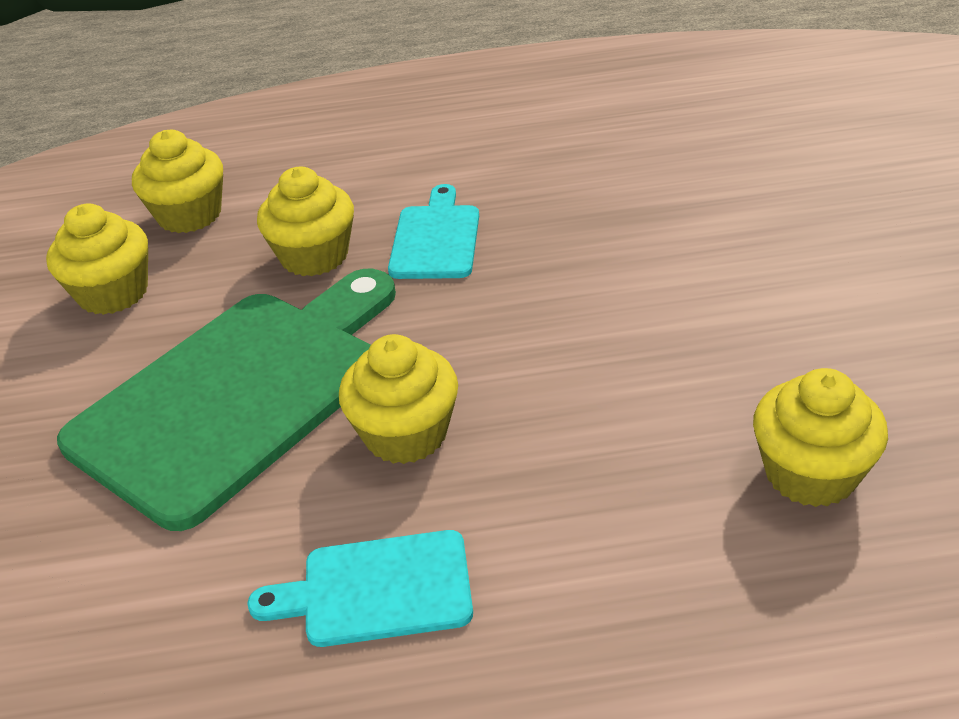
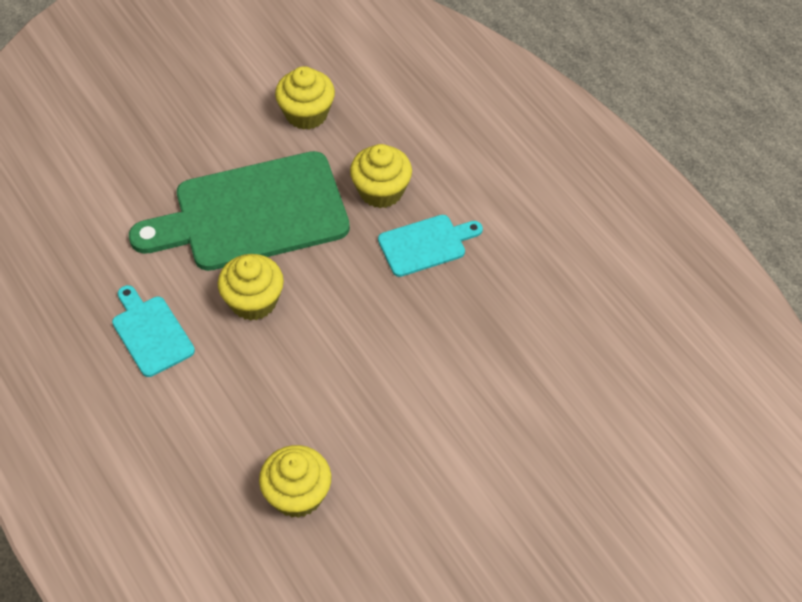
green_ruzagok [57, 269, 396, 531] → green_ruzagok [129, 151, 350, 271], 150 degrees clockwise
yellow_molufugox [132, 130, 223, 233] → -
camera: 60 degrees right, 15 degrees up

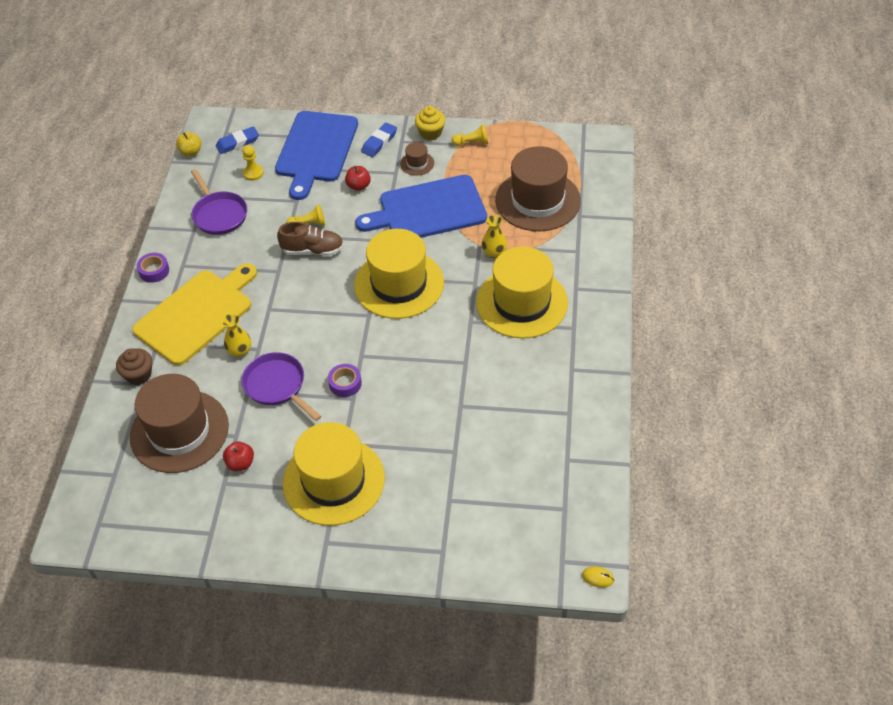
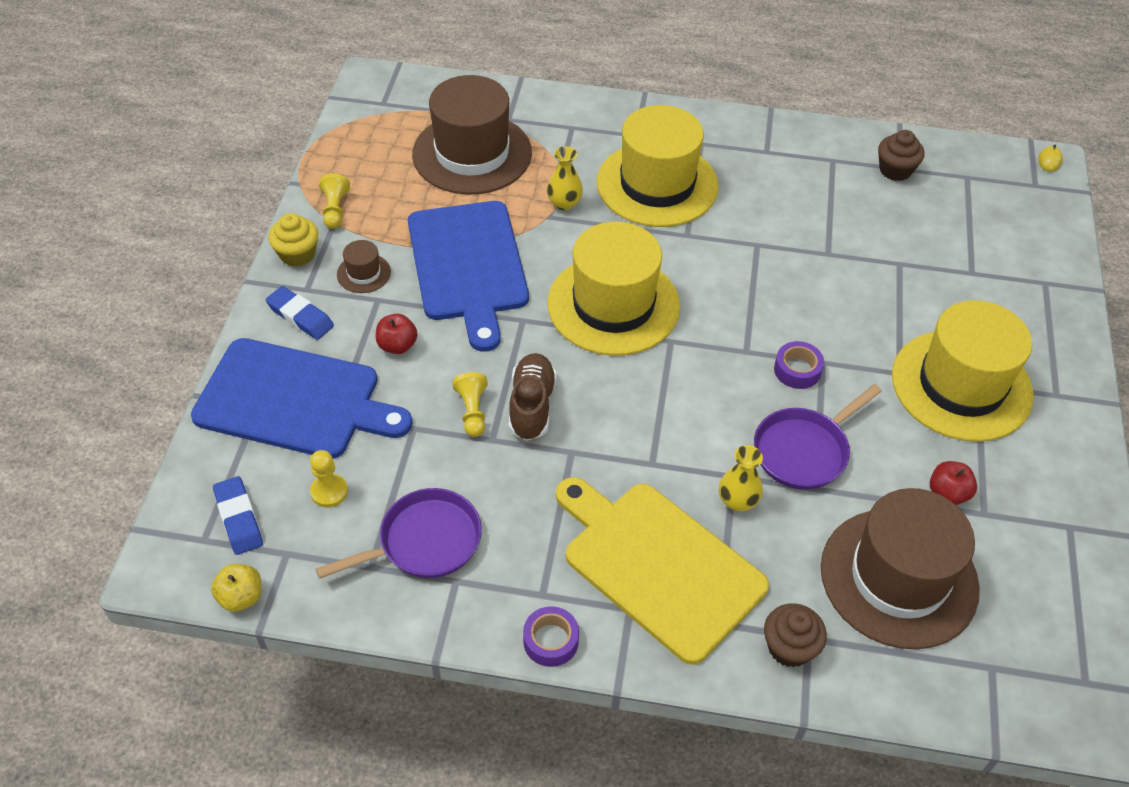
- → brown_molufugox [878, 130, 925, 181]
camera: 90 degrees left, 0 degrees up

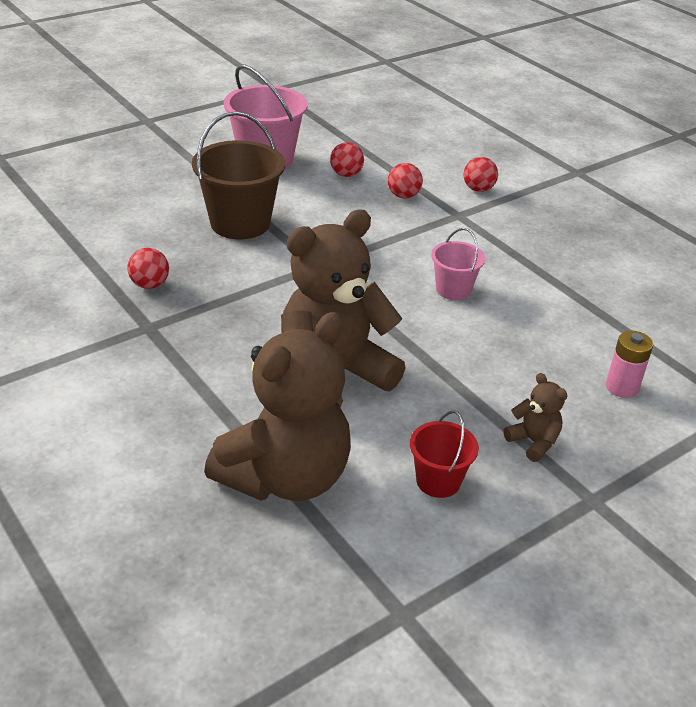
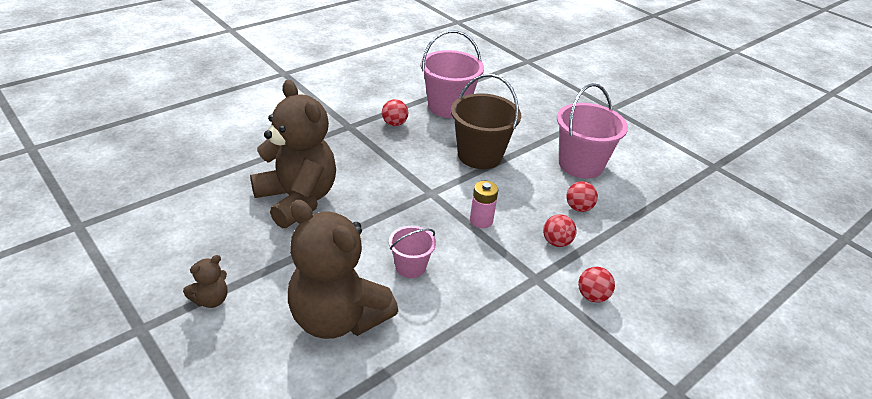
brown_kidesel [204, 312, 351, 501] → brown_kidesel [288, 200, 398, 339], shifted
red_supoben [410, 410, 479, 498] → -
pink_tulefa [606, 331, 653, 398] → pink_tulefa [470, 181, 498, 228], shifted
- → pink_supoben [421, 30, 484, 118]
camera: 85 degrees right, 0 degrees up

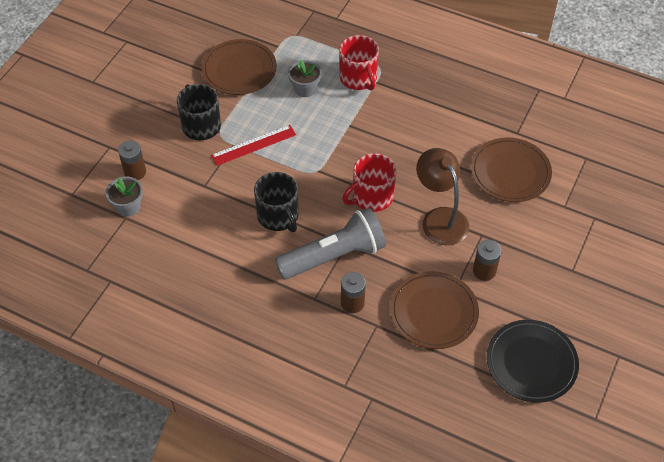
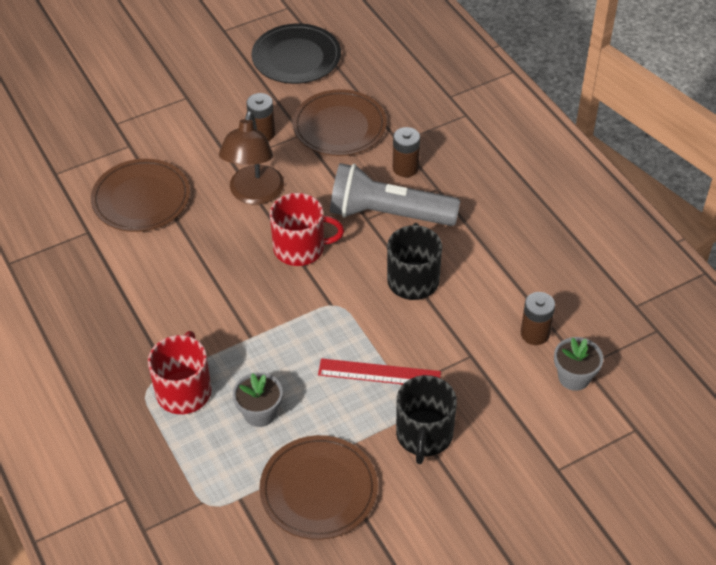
brown_tulefa [118, 141, 146, 180] → brown_tulefa [521, 292, 555, 345], shifted
camera: 145 degrees left, 5 degrees down

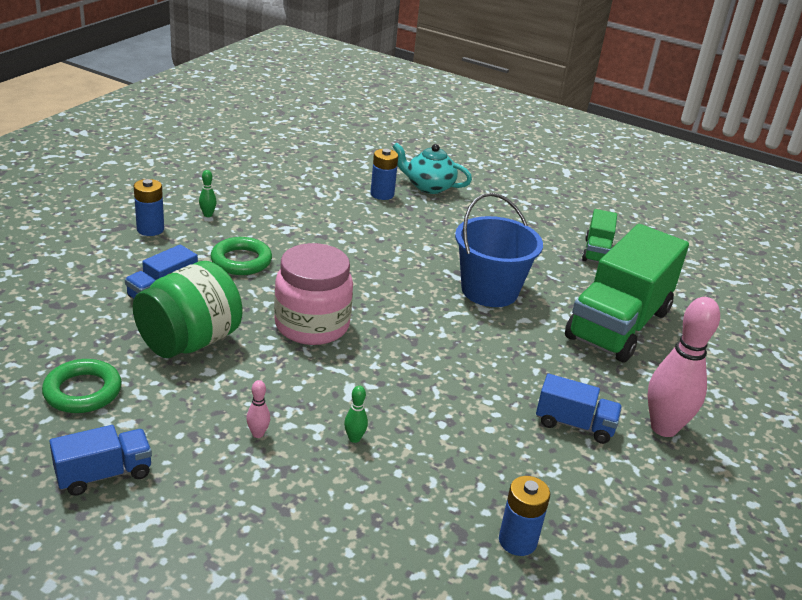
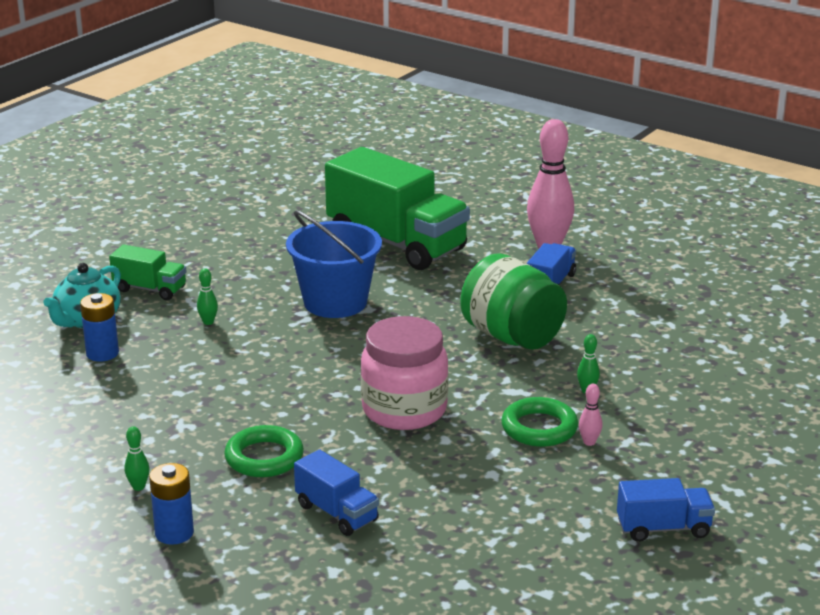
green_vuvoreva [42, 359, 122, 413] → green_vuvoreva [501, 397, 578, 447], shifted
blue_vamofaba [49, 425, 152, 496] → blue_vamofaba [617, 478, 715, 542], 105 degrees clockwise
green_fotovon [133, 261, 242, 358] → green_fotovon [460, 253, 567, 350], shifted
blue_tulefa [499, 476, 550, 556] → -
green_vamofaba [582, 209, 617, 263] → green_vamofaba [109, 245, 186, 300], shifted
- → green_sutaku [197, 268, 218, 325]
camera: 80 degrees left, 5 degrees down

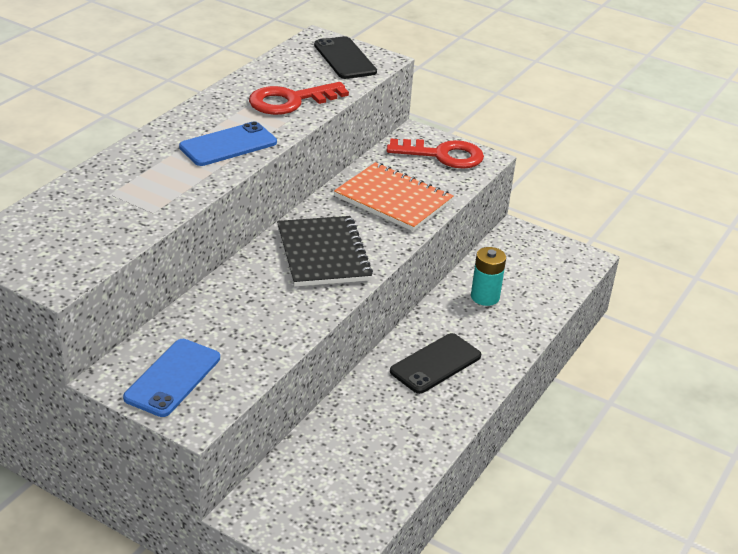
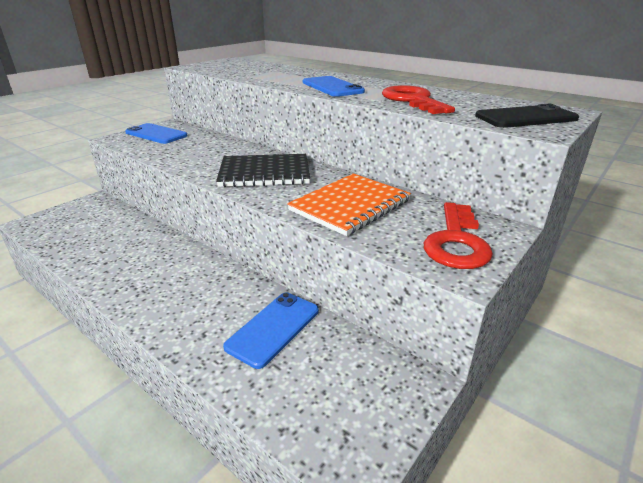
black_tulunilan [390, 333, 481, 394] → -
turquoise_tulefa [471, 247, 506, 306] → blue_tulunilan [223, 292, 319, 369]
camera: 100 degrees right, 5 degrees down

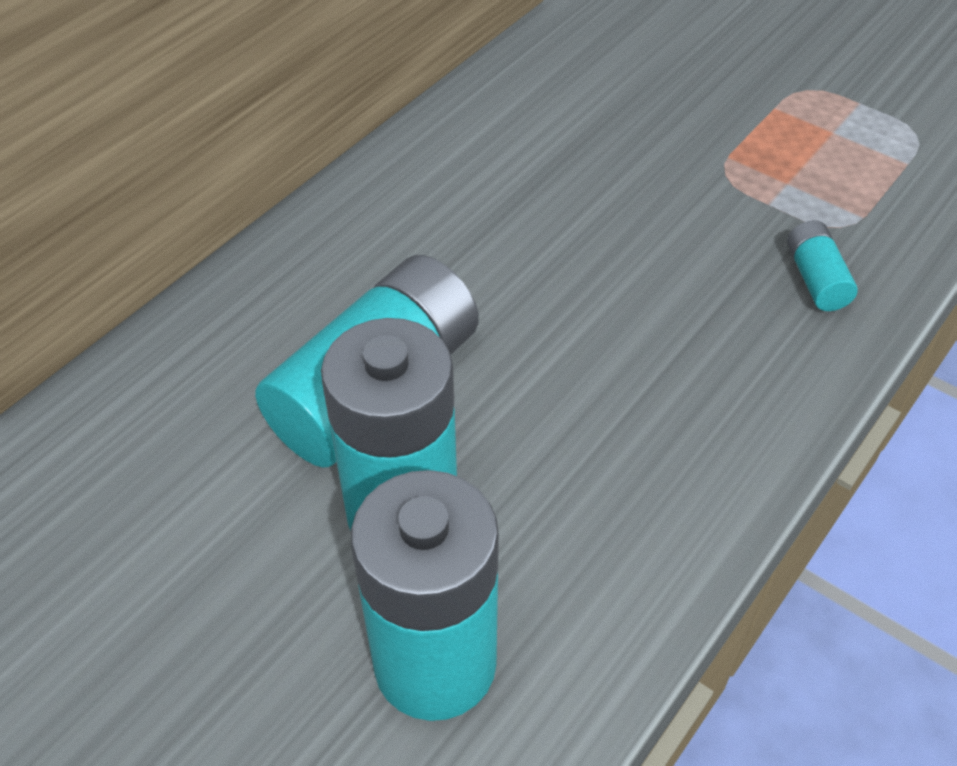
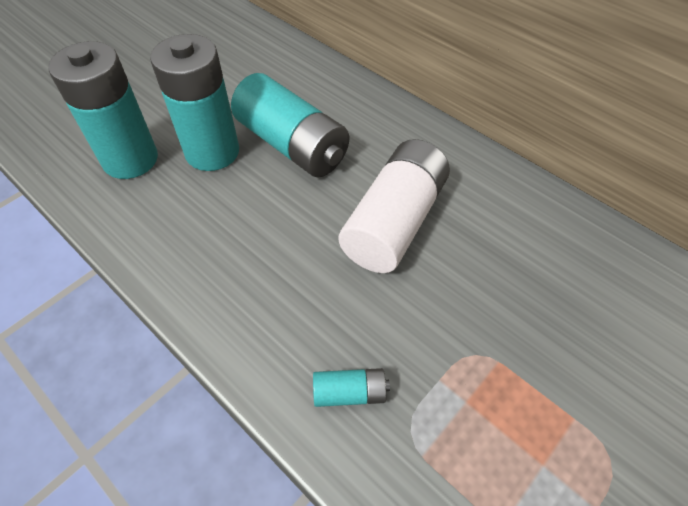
- → white_tulefa [339, 139, 450, 273]
camera: 95 degrees right, 5 degrees up

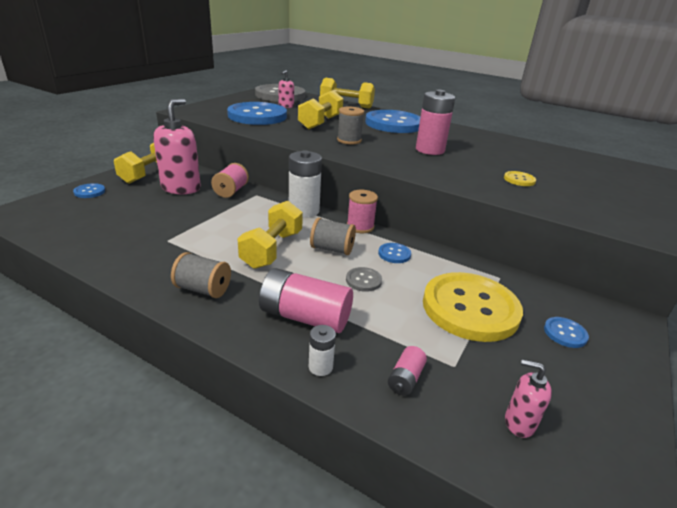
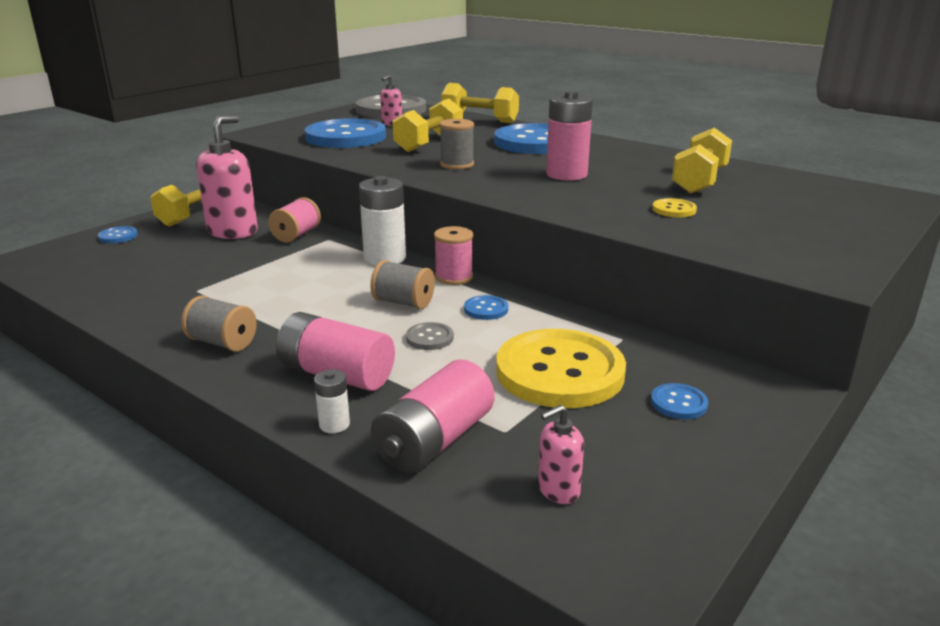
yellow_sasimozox [238, 201, 303, 269] → yellow_sasimozox [672, 128, 732, 194], shifted
pink_tulefa [388, 346, 427, 396] → pink_tulefa [371, 359, 495, 473], x2.06
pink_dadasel [505, 360, 552, 438] → pink_dadasel [538, 405, 584, 504], 60 degrees counterclockwise
camera: 10 degrees right, 5 degrees down

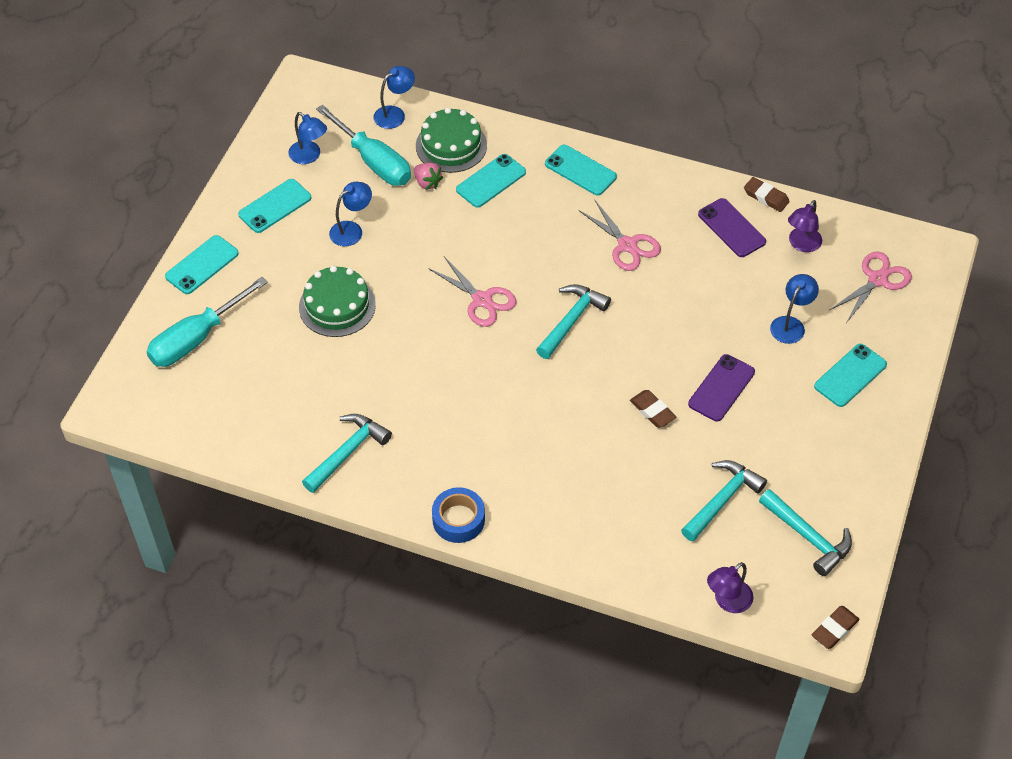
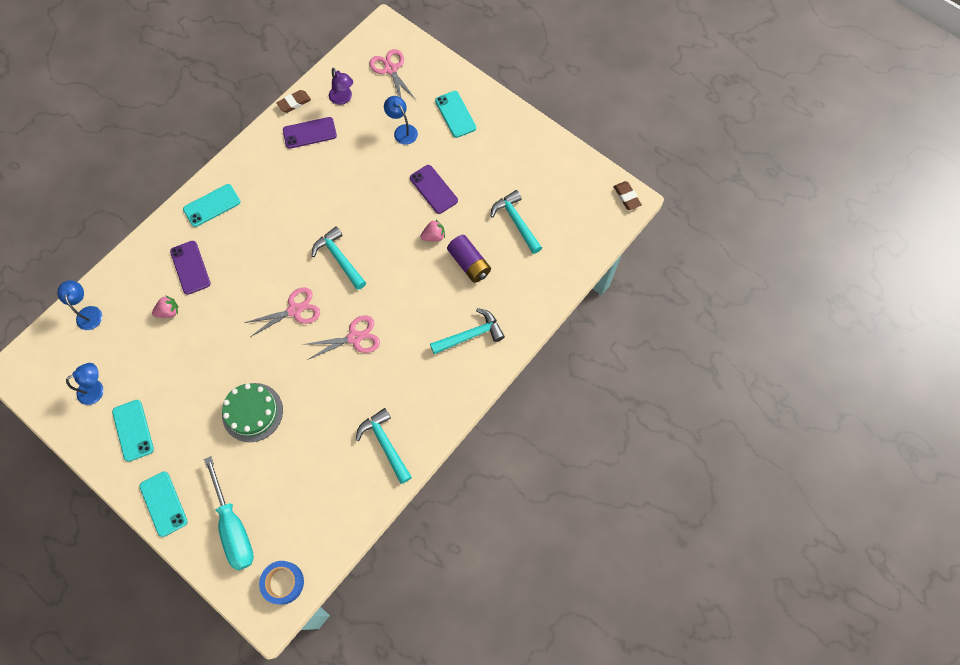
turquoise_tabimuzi [316, 105, 411, 186] → -
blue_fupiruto [329, 182, 372, 246] → -
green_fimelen [416, 108, 487, 173] → -
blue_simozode [432, 487, 485, 543] → blue_simozode [259, 561, 304, 605], shifted
turquoise_tulunilan [456, 154, 526, 208] → purple_tulunilan [170, 241, 211, 295]
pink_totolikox [578, 200, 661, 271] → pink_totolikox [303, 315, 380, 360], shifted
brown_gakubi [630, 390, 676, 428] → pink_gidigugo [420, 220, 445, 241]
purple_fupiruto [707, 562, 753, 613] → -
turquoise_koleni [759, 489, 852, 576] → turquoise_koleni [430, 308, 505, 354], shifted
- → purple_tulefa [447, 235, 491, 283]
camera: 70 degrees left, 15 degrees up

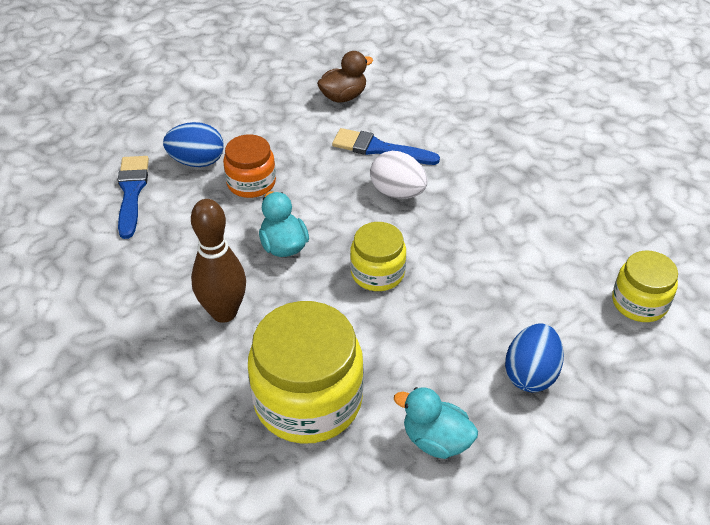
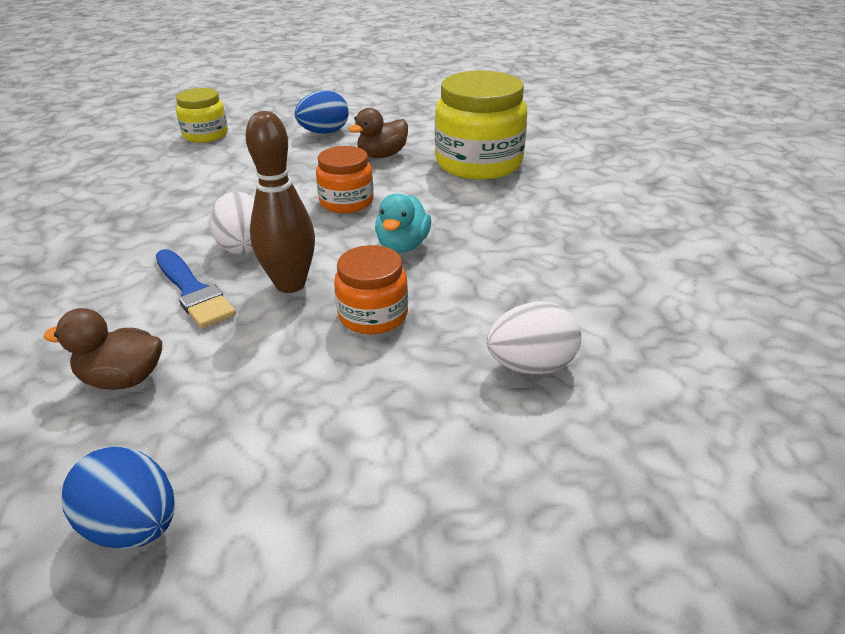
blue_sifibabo [118, 156, 149, 239] → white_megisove [487, 301, 581, 374]
blue_megisove [163, 122, 224, 167] → blue_megisove [61, 447, 175, 549], shifted
brown_sutaku [191, 199, 246, 323] → brown_sutaku [246, 111, 315, 293], shifted
yellow_fotovon [350, 222, 406, 291] → orange_fotovon [316, 146, 374, 213]
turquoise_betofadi [394, 387, 478, 459] → -
- → brown_betofadi [348, 108, 408, 158]
camera: 145 degrees left, 10 degrees down

